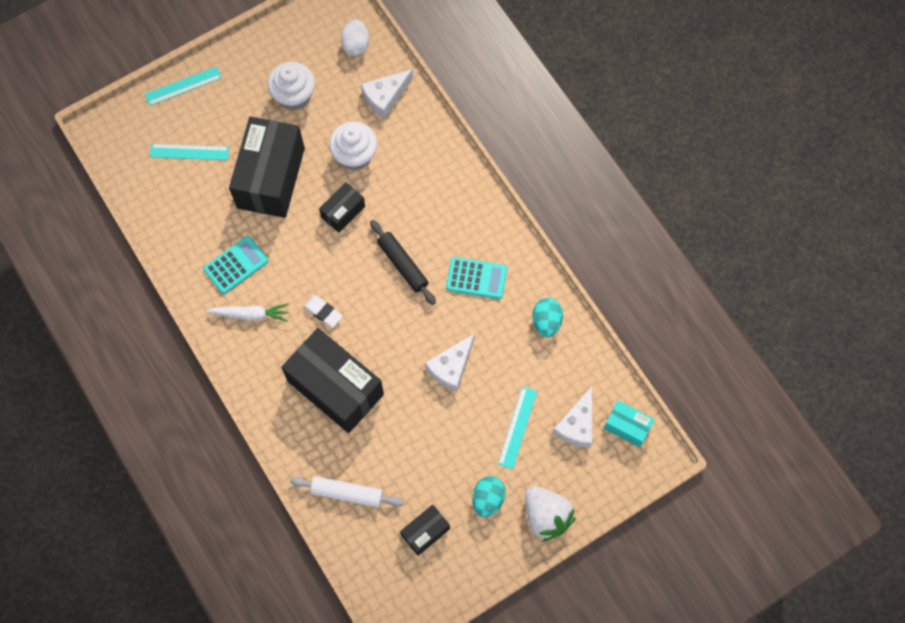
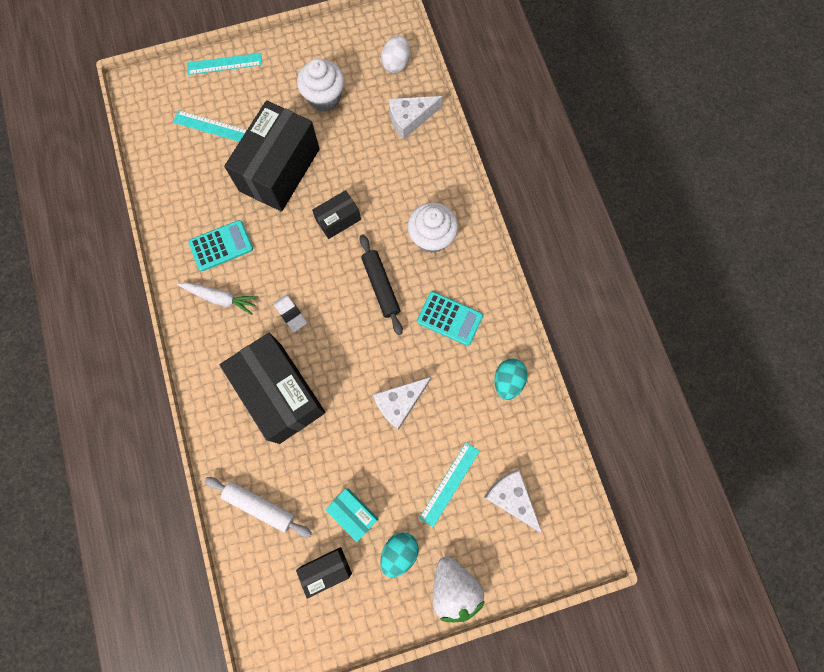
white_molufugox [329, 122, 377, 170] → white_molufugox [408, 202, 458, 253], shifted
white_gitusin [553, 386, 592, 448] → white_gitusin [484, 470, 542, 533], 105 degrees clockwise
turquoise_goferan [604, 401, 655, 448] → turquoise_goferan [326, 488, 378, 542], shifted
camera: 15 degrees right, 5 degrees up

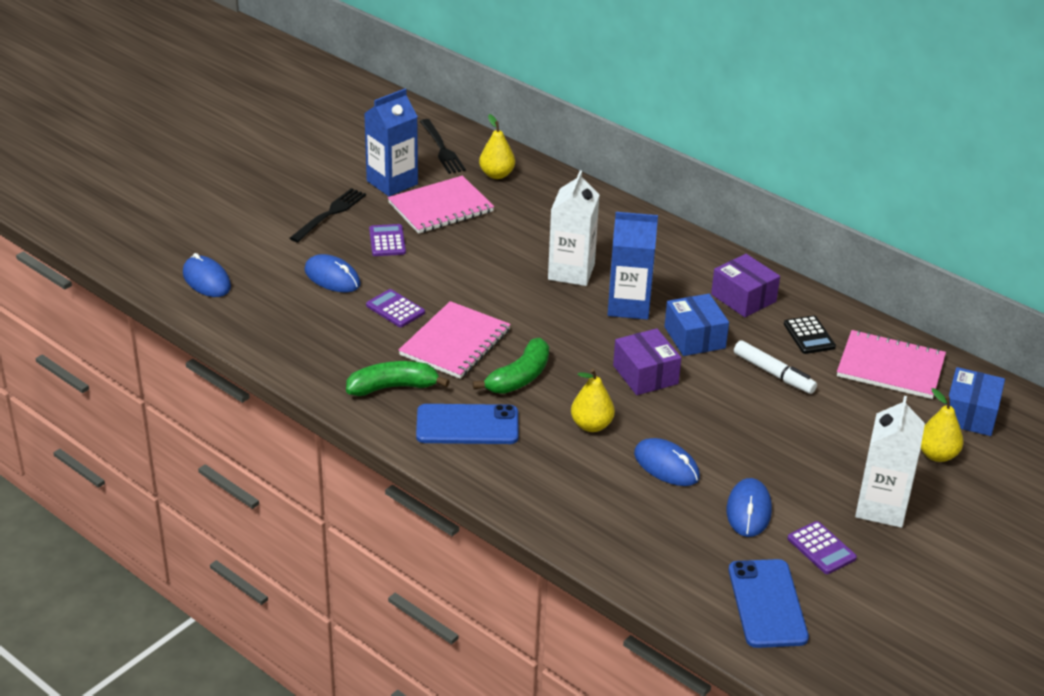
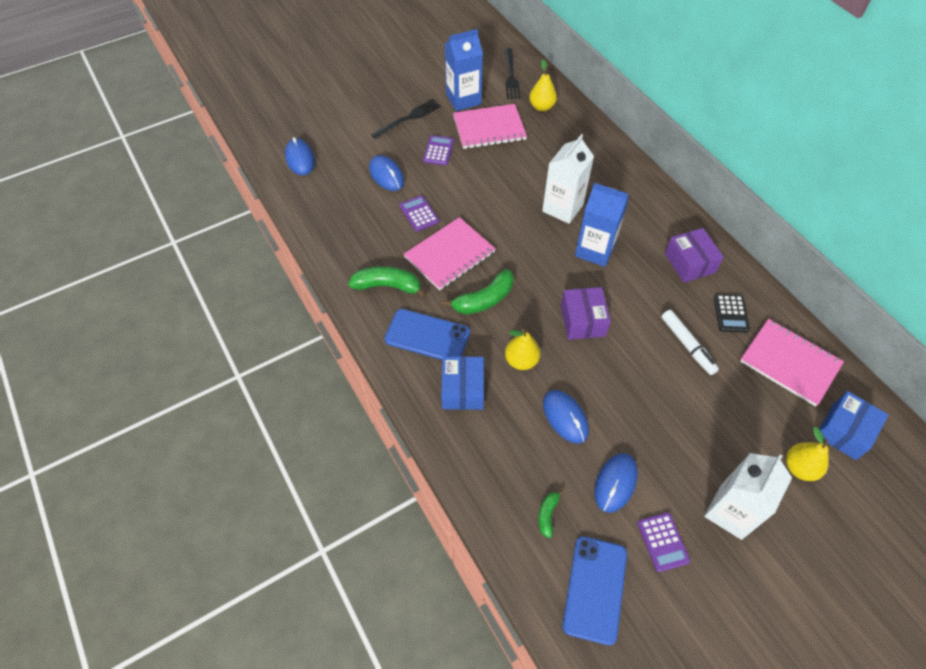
blue_goferan [664, 294, 729, 356] → blue_goferan [441, 356, 484, 410], shifted
- → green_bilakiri [538, 490, 564, 538]
camera: 20 degrees right, 20 degrees up

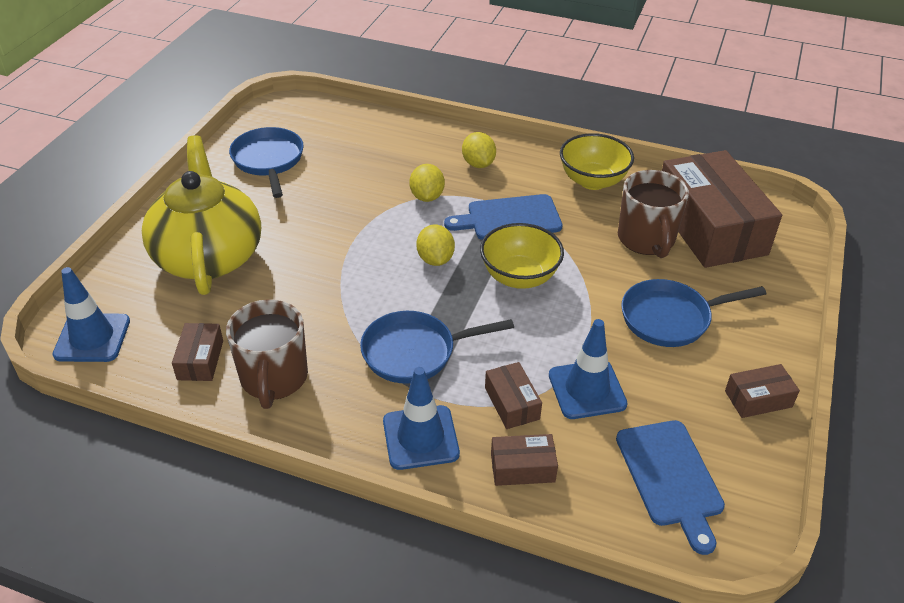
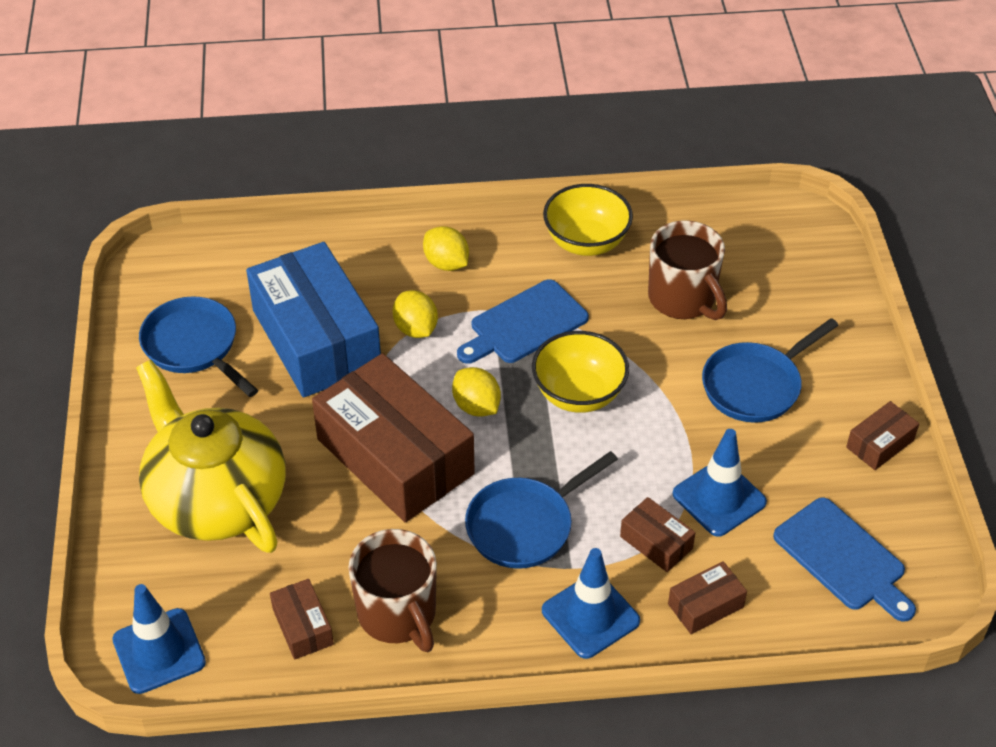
brown_goferan [662, 150, 782, 268] → brown_goferan [312, 353, 475, 522], shifted
- → blue_goferan [246, 242, 381, 398]
camera: 25 degrees left, 5 degrees up

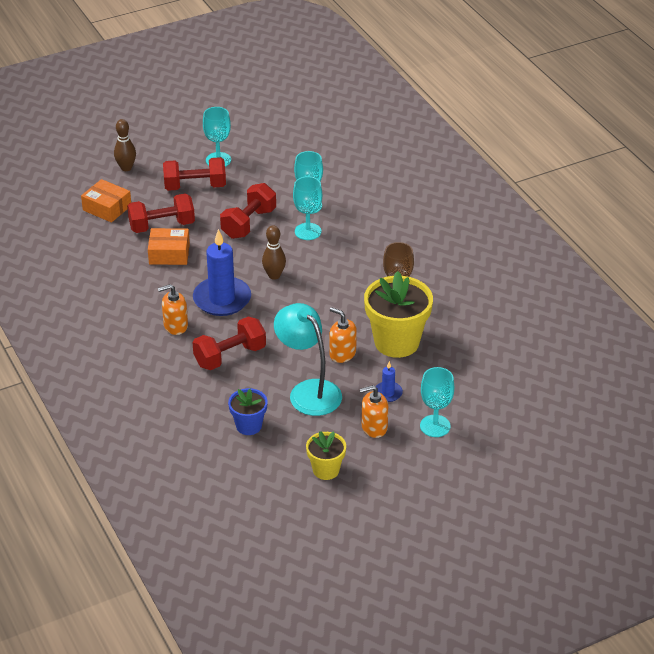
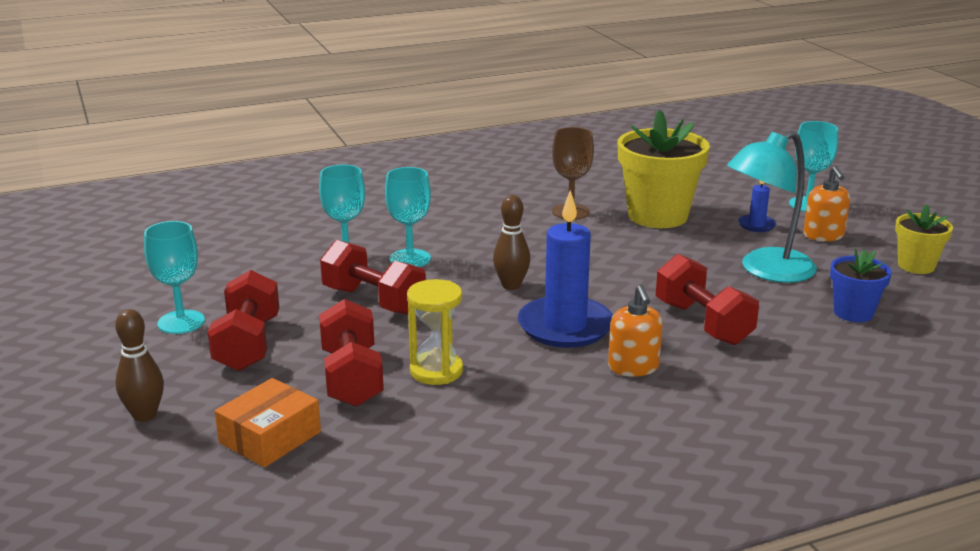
orange_goferan [148, 228, 190, 265] → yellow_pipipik [407, 279, 463, 385]
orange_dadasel [329, 307, 357, 363] → -
camera: 85 degrees left, 15 degrees down

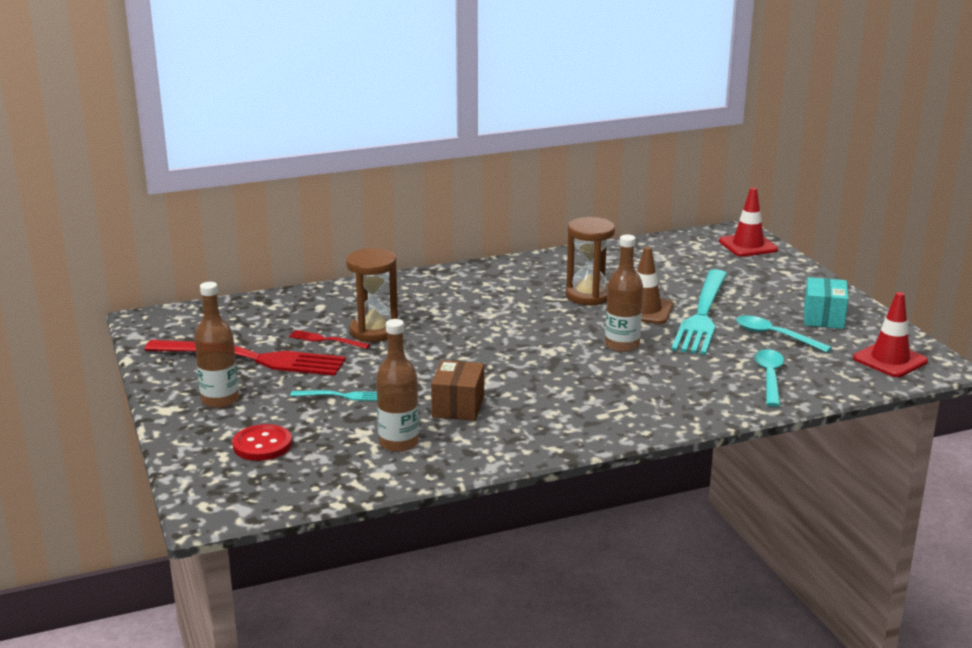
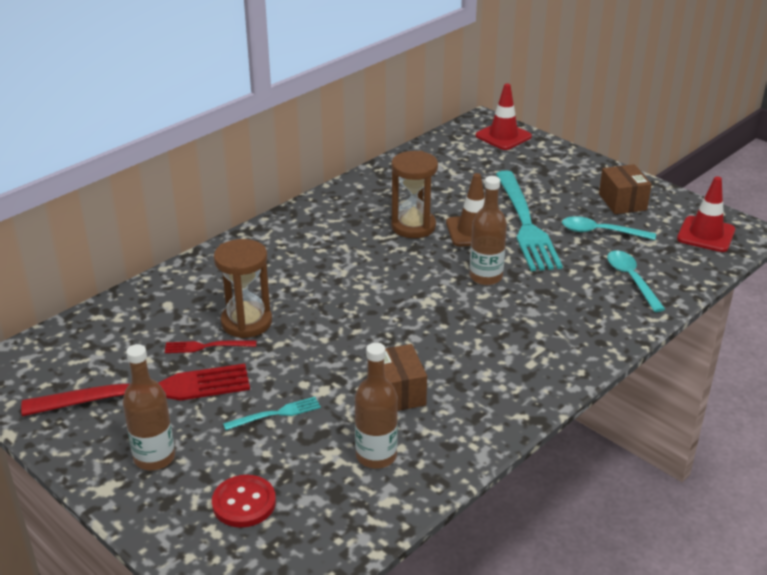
turquoise_goferan [804, 277, 848, 329] → brown_goferan [599, 164, 652, 214]
camera: 25 degrees left, 10 degrees up

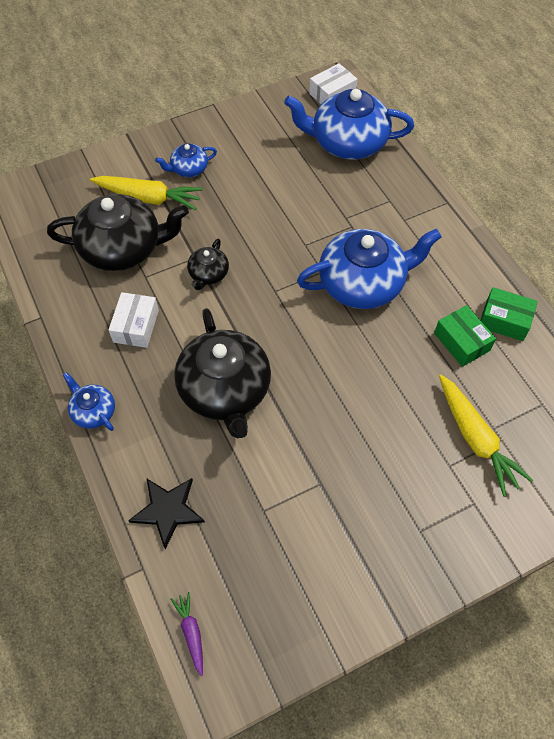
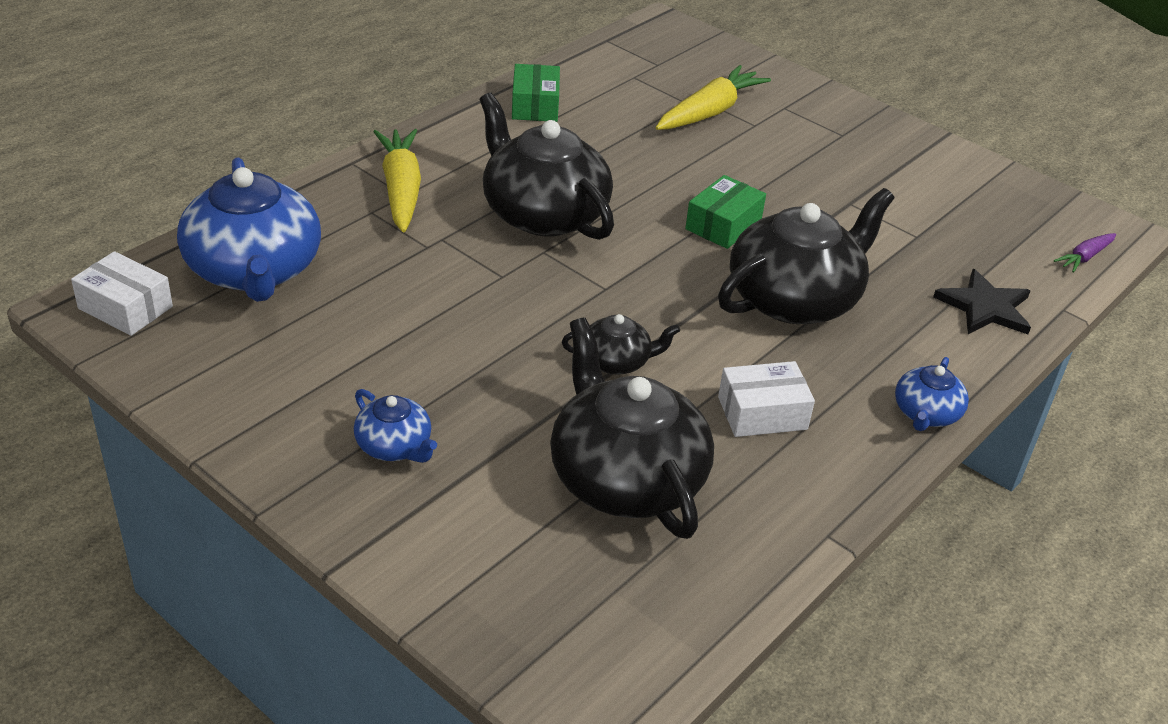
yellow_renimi [90, 176, 203, 210] → yellow_renimi [373, 129, 421, 233], shifted
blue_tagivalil [297, 229, 442, 309] → black_tagivalil [480, 93, 614, 240]
green_goferan [434, 305, 496, 367] → green_goferan [685, 175, 766, 249], shifted
camera: 115 degrees left, 20 degrees down

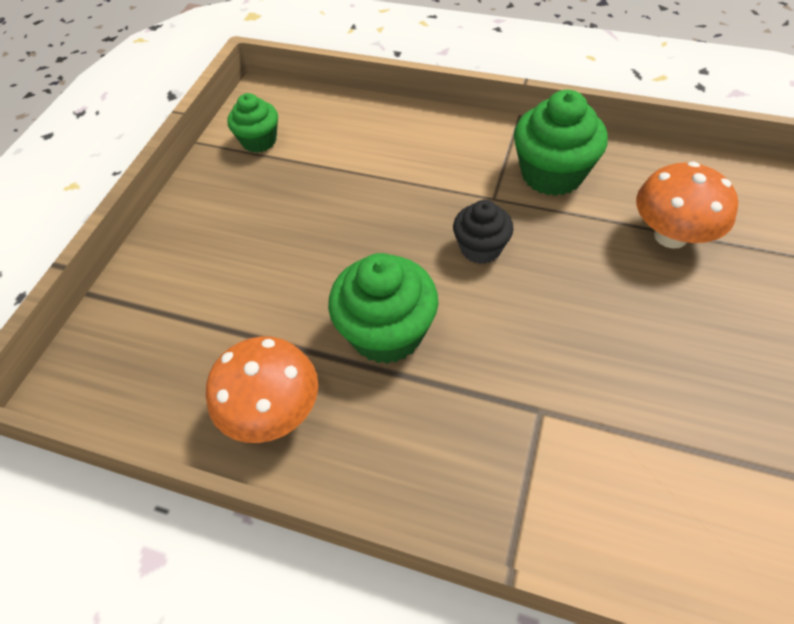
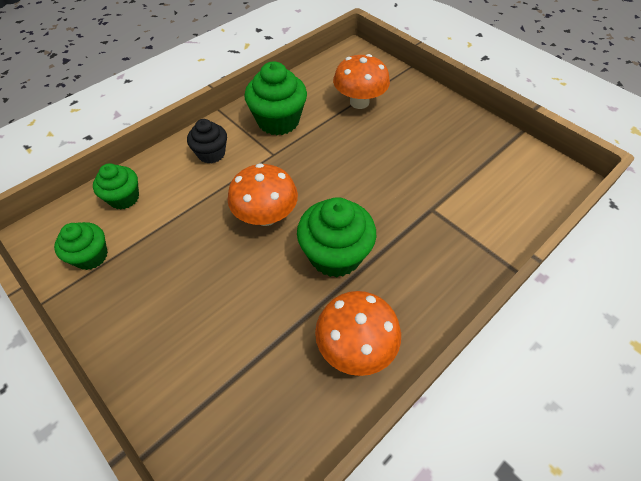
black_molufugox [453, 200, 514, 264] → black_molufugox [187, 119, 227, 164], shifted
- → green_molufugox [93, 164, 139, 210]
- → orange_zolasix [227, 163, 298, 226]
camera: 65 degrees left, 0 degrees up

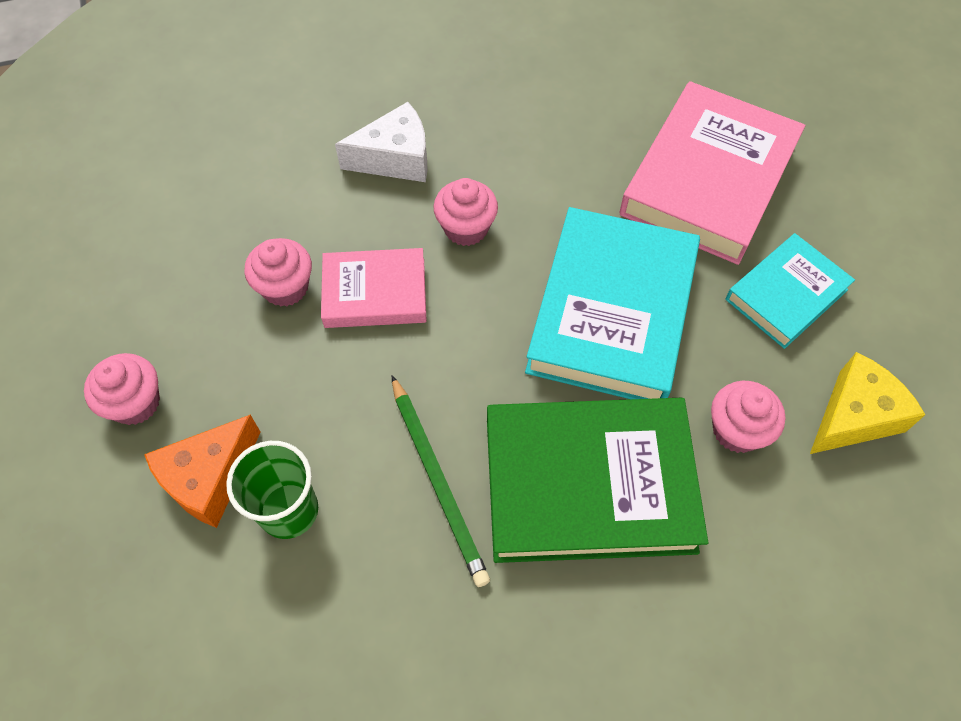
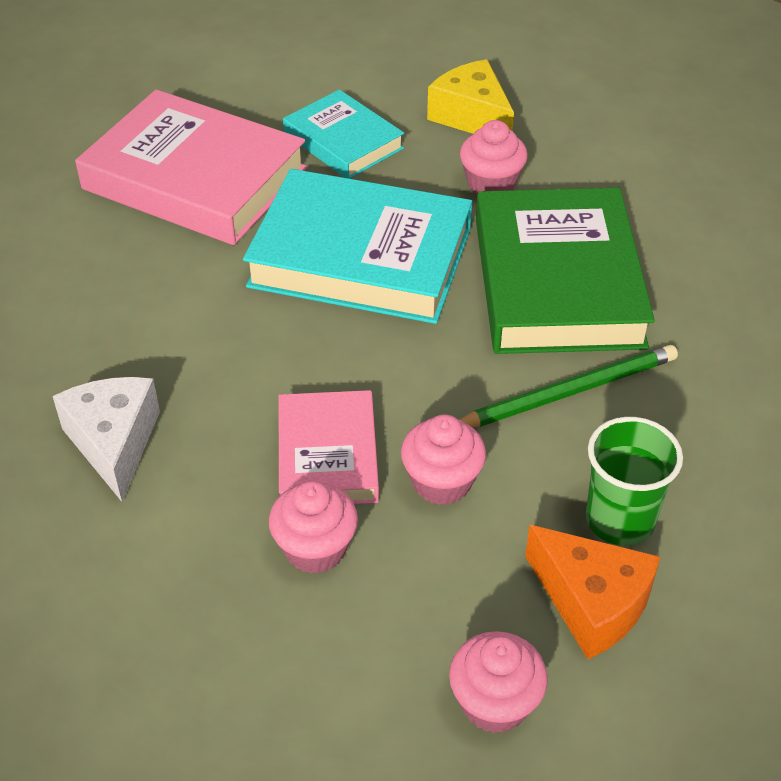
pink_molufugox [433, 178, 498, 246] → pink_molufugox [401, 414, 486, 505], shifted
camera: 90 degrees left, 15 degrees down

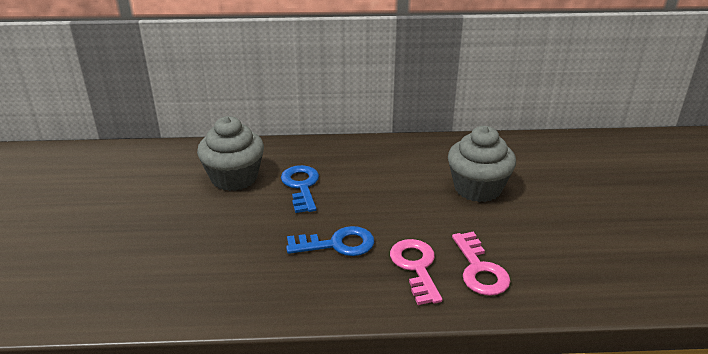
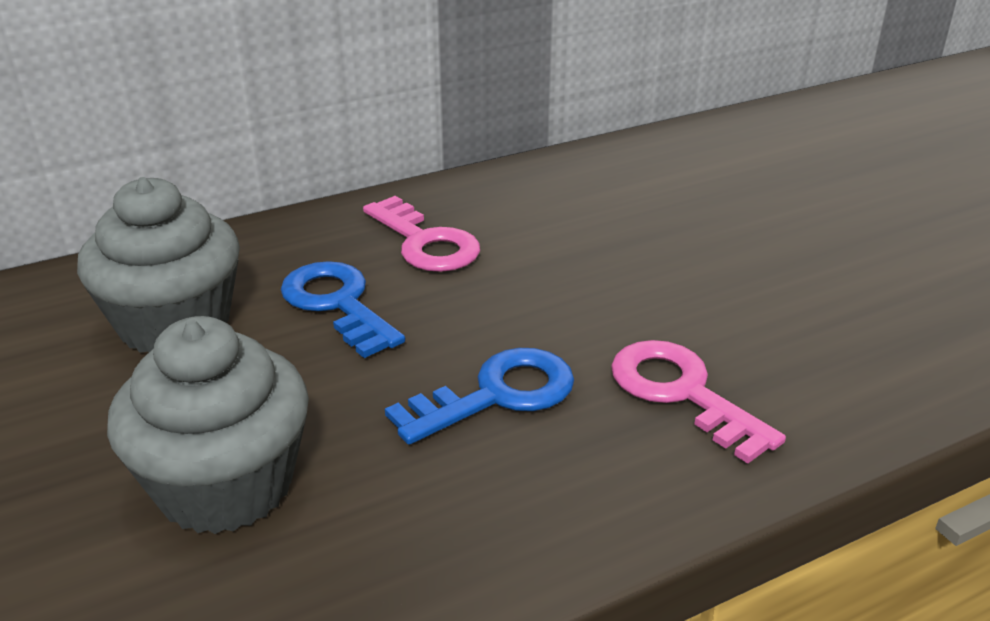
grey_molufugox [448, 126, 516, 202] → grey_molufugox [107, 316, 309, 534], shifted
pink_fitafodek [452, 232, 510, 296] → pink_fitafodek [363, 196, 480, 272], shifted
camera: 25 degrees left, 0 degrees up

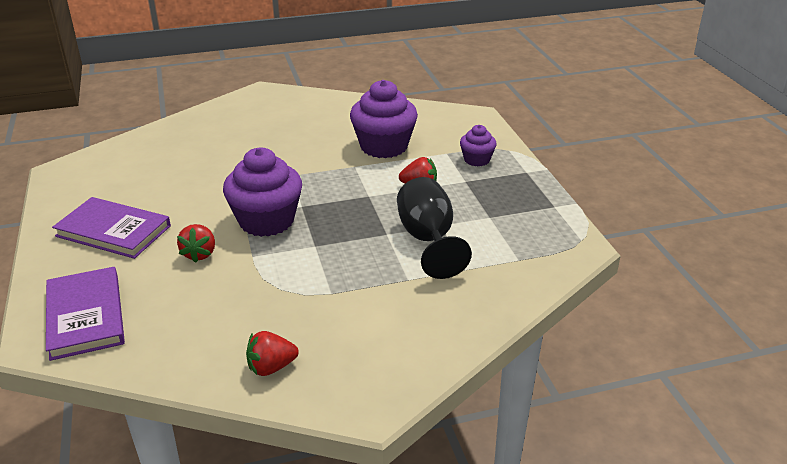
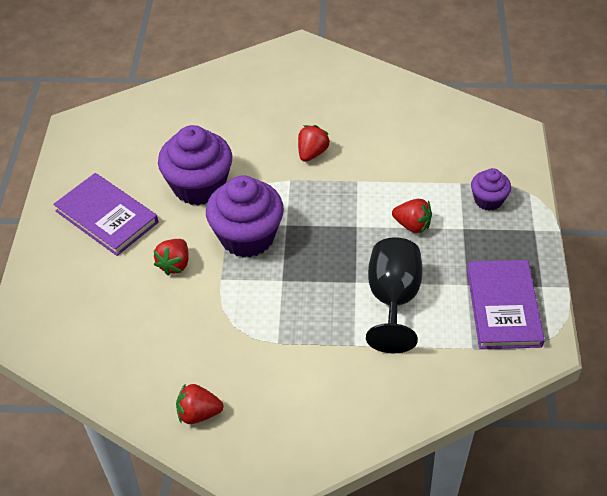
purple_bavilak [46, 267, 125, 361] → purple_bavilak [467, 260, 545, 349], shifted
purple_molufugox [350, 80, 418, 158] → purple_molufugox [158, 125, 232, 205], shifted
- → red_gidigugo [298, 125, 330, 162]
camera: 20 degrees right, 15 degrees up

